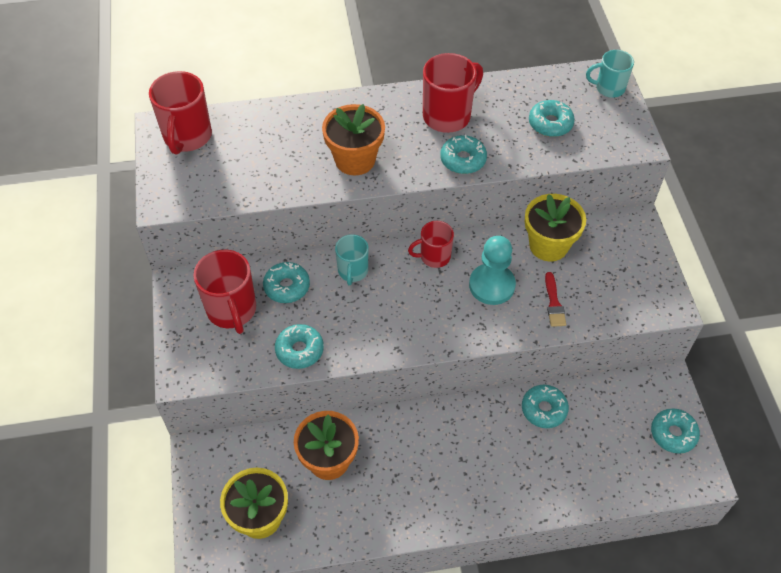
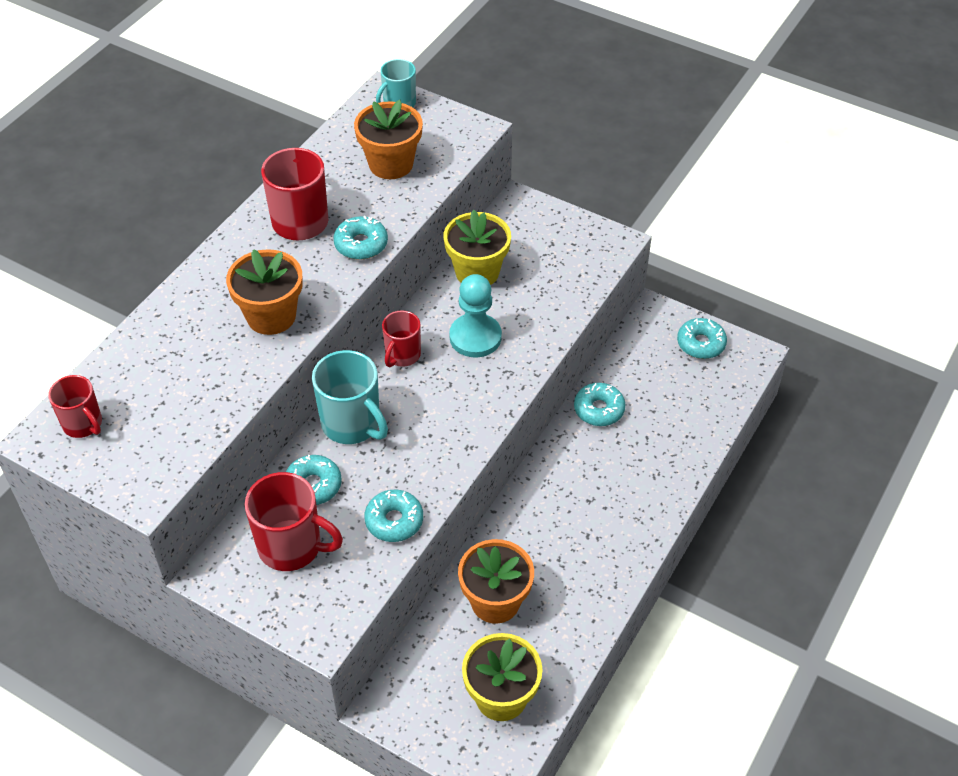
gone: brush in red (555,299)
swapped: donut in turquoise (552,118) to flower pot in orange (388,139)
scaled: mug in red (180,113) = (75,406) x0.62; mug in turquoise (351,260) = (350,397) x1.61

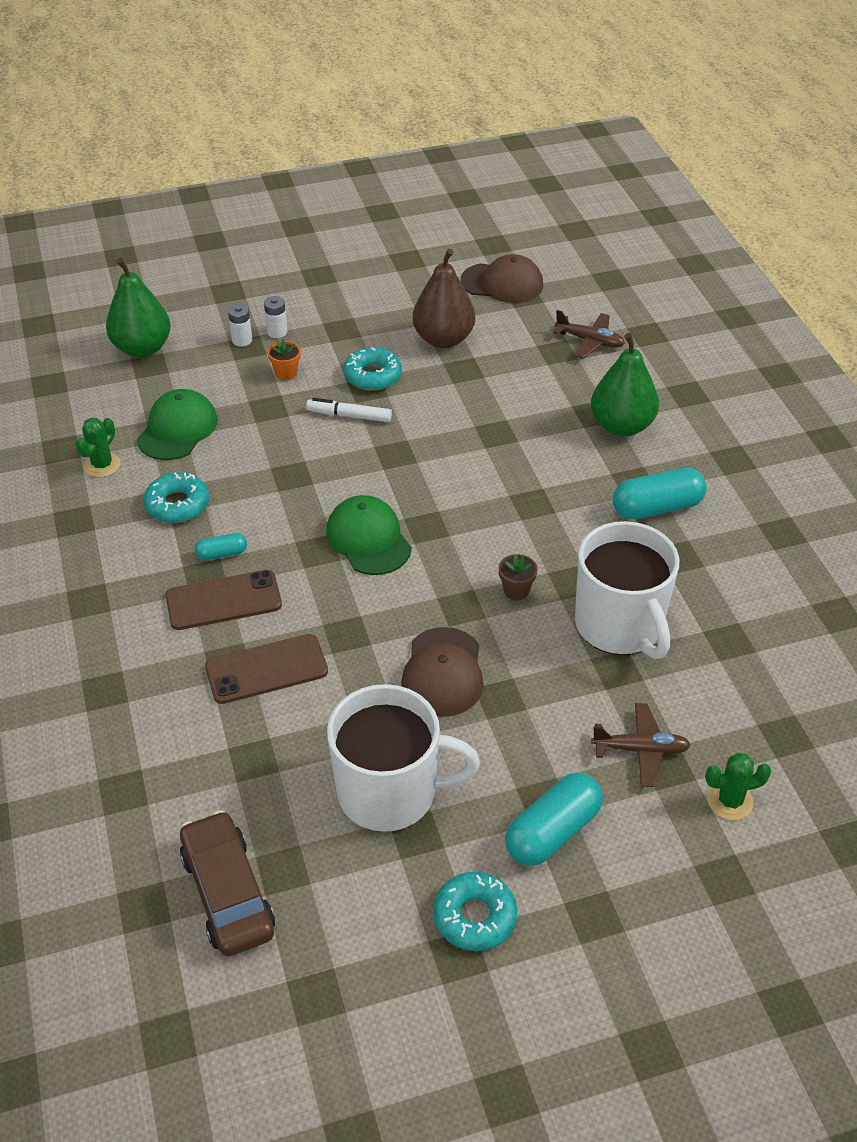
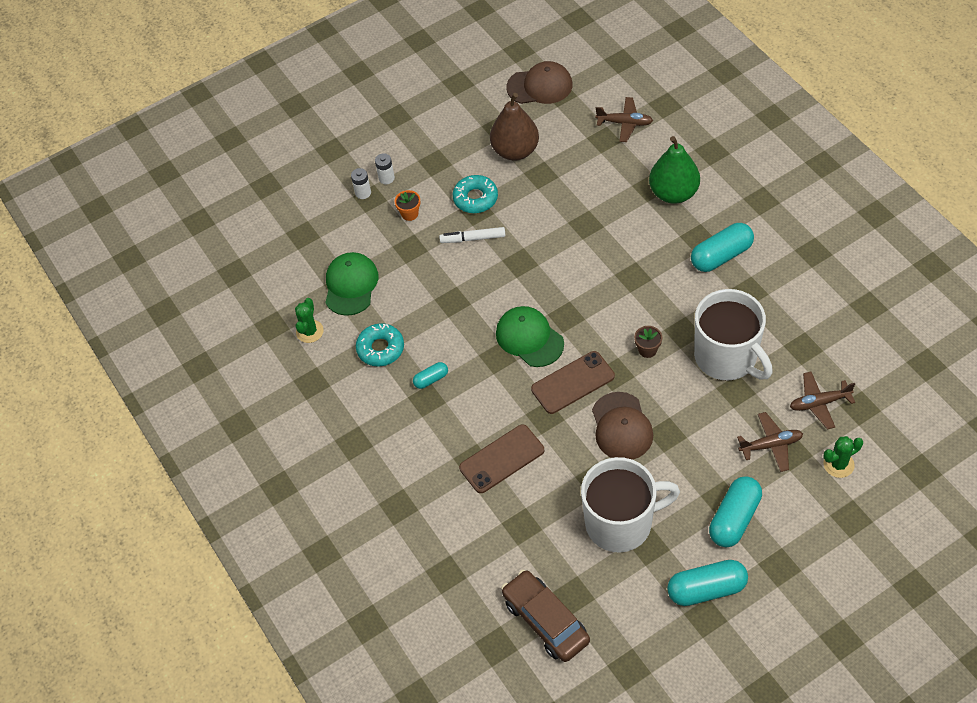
gone: pear in green (138,307)
new: plane in brown (822,400)
shifted: phone in brown (223,600) to (573,382)
swapped: donut in turquoise (475,911) to capsule in turquoise (707,583)

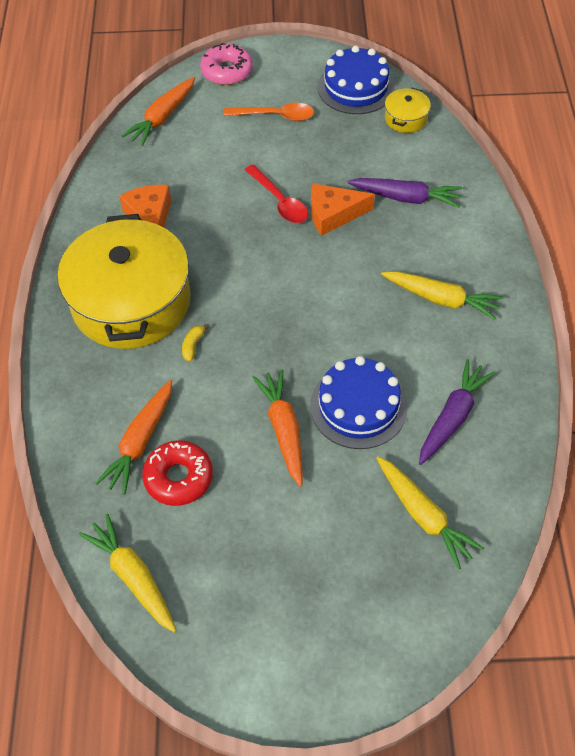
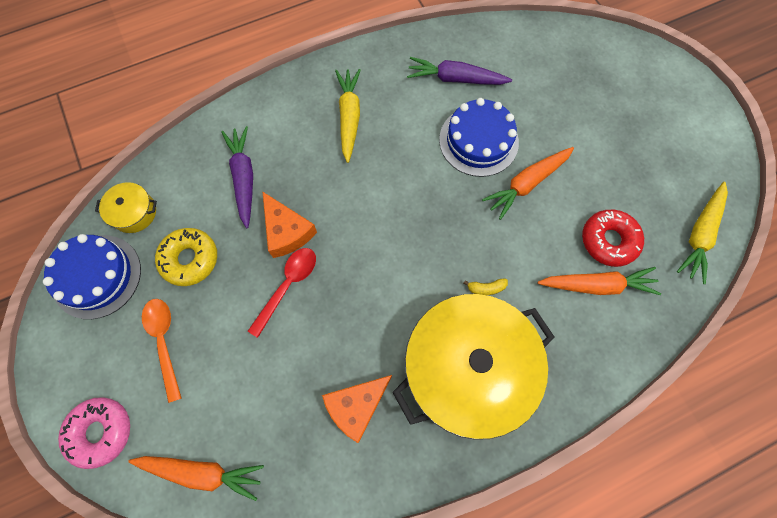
gone: carrot in yellow (430,513)
new: donut in yellow (186,257)

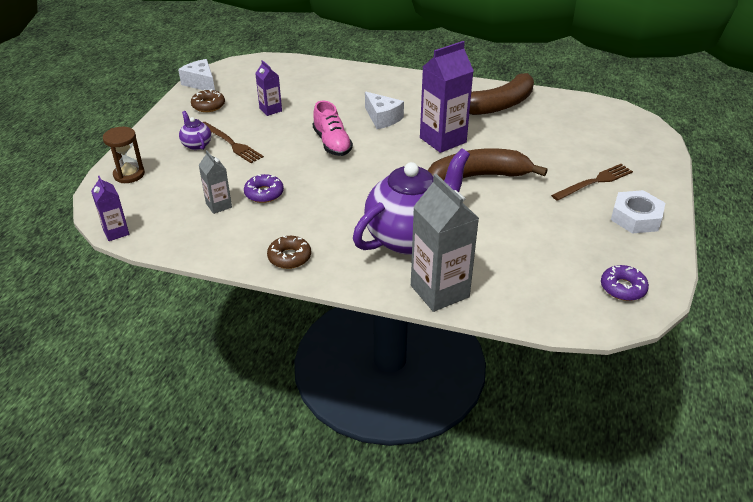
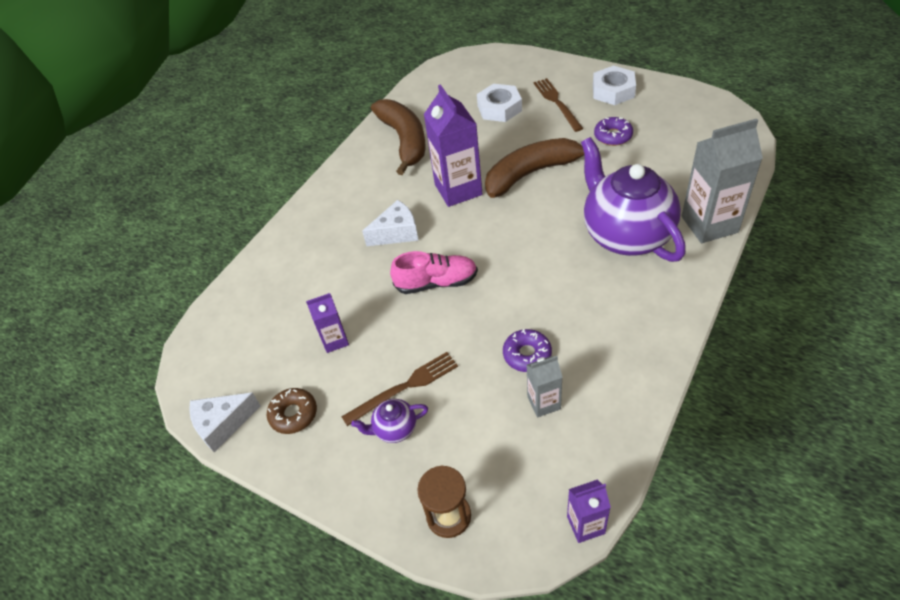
gone: donut in brown (289,252)
new: nut in white (499,103)
shifted: donut in purple (625,283) to (613,131)
rotated: banana in brown (488,164) = (542,168) 60 degrees clockwise

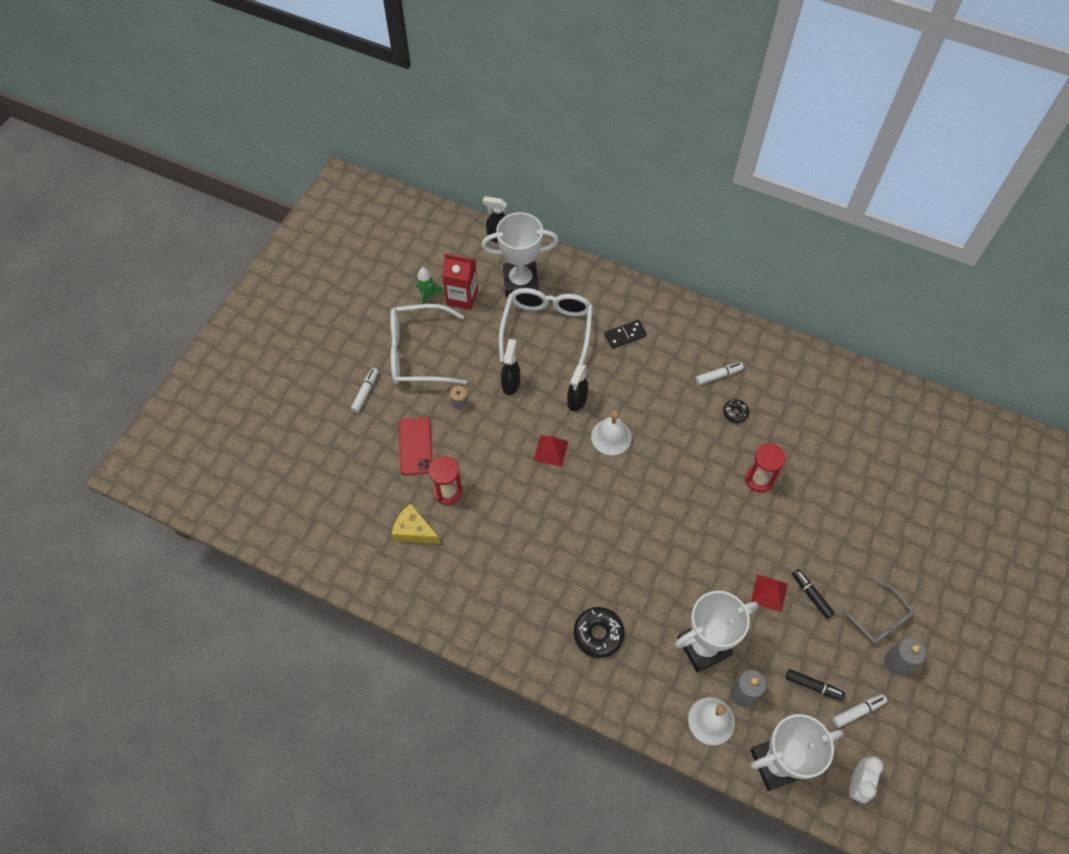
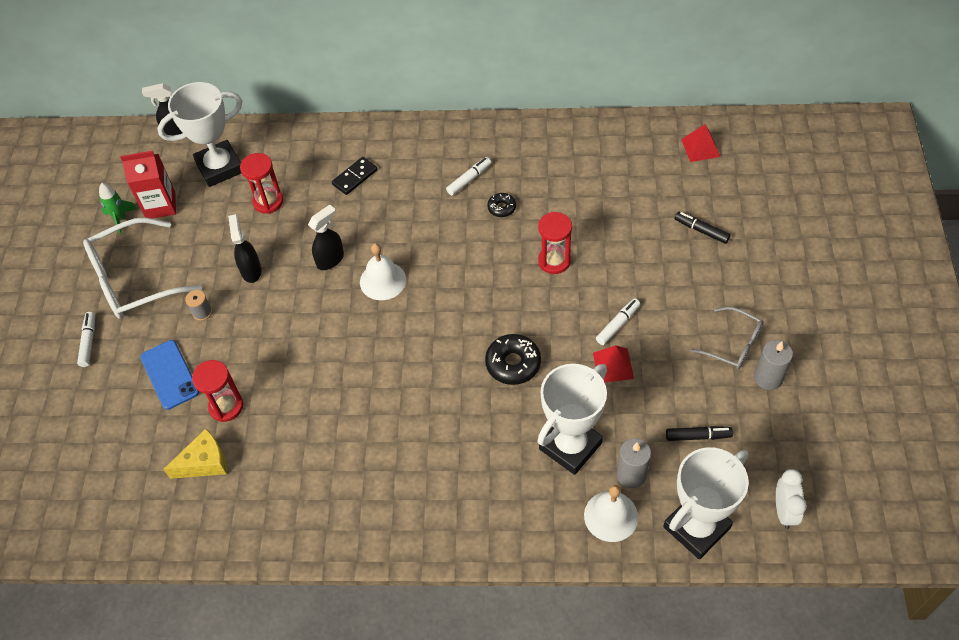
shifted: donut in black (599,632) to (513,359); marker in white (859,711) to (618,321); marker in black (813,594) to (703,227); pyramid in red (551,451) to (700,143)
swapped: glasses in white (546,326) to hourglass in red (261,183)
repainted: phone in red (415,446) to phone in blue (169,375)
rotated: cheese in yellow (416,523) = (195,454) 150 degrees clockwise; spray bottle in black (577,387) = (326,237) 135 degrees counterclockwise

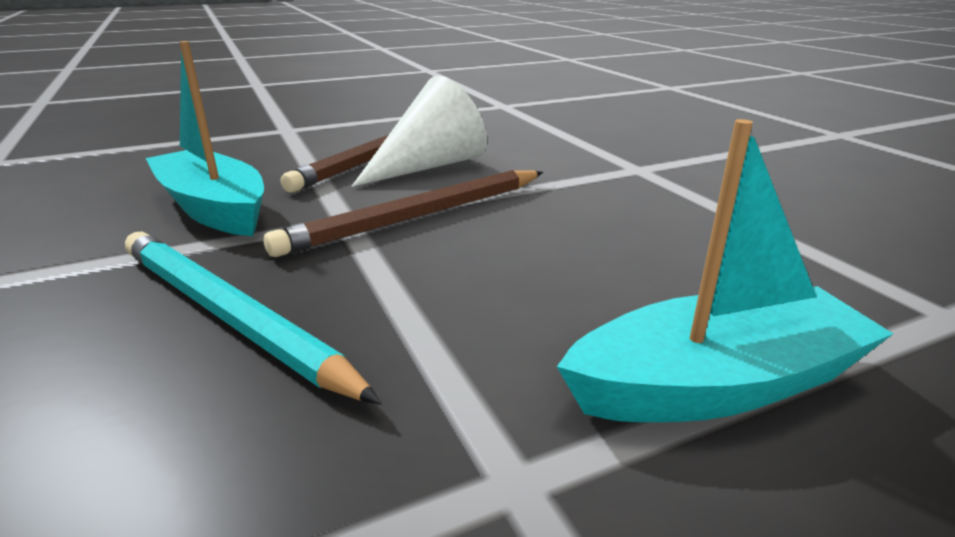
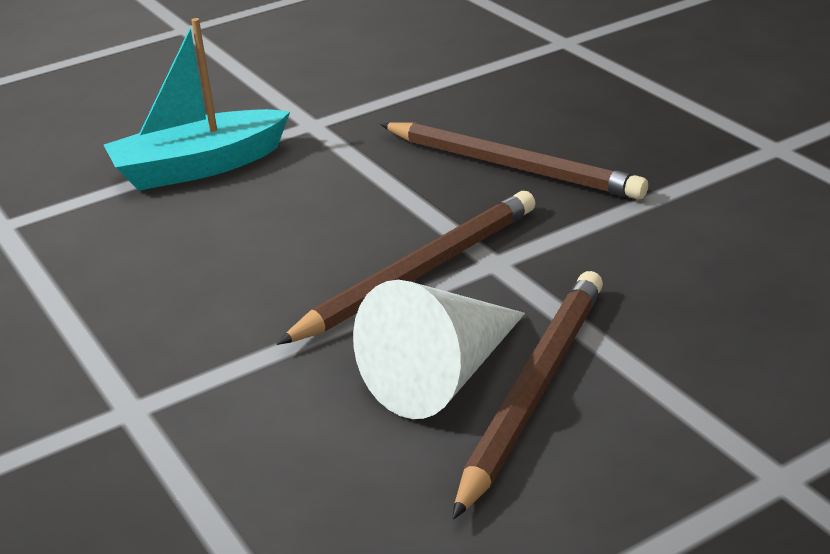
gone: boat in turquoise (204,138)
repainted: pencil in turquoise (253,318) to pencil in brown (514,161)

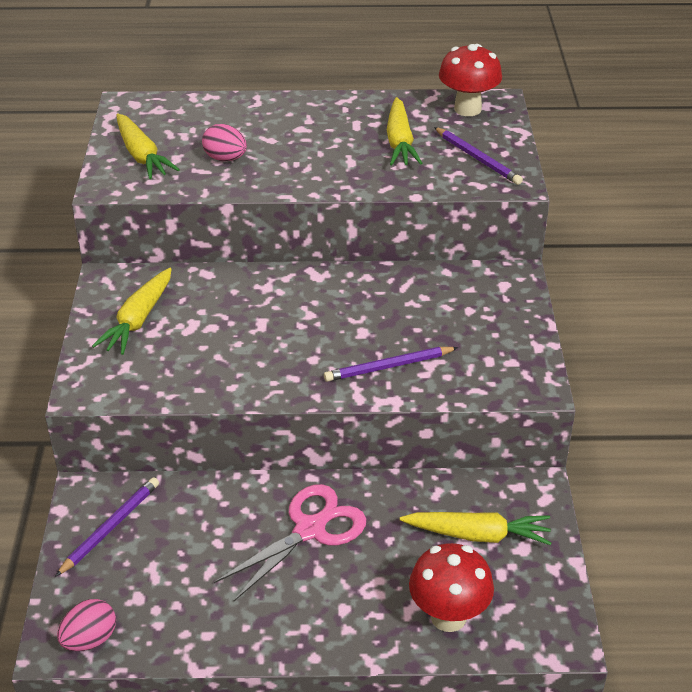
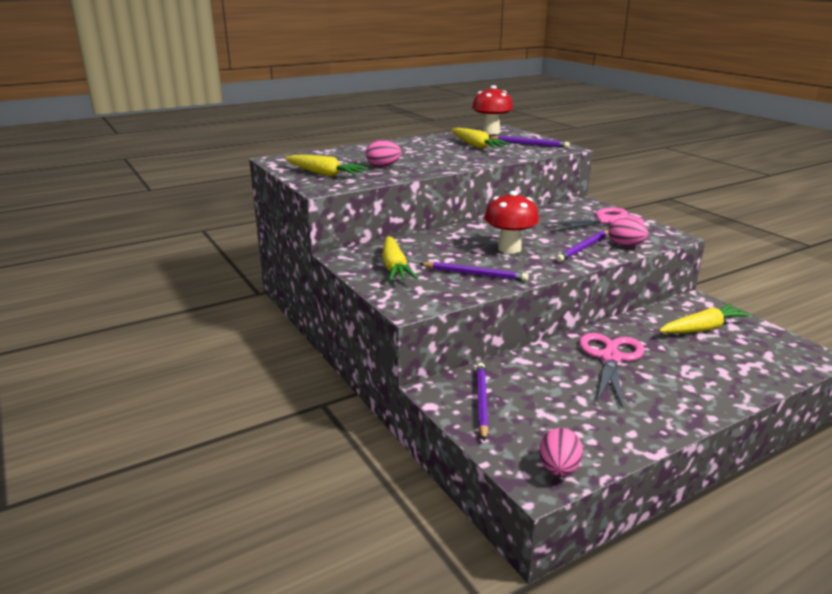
new: pencil in purple (474,271); scissors in pink (592,219); egg in pink (628,232)
shifted: mushroom in red (451,587) to (512,222)

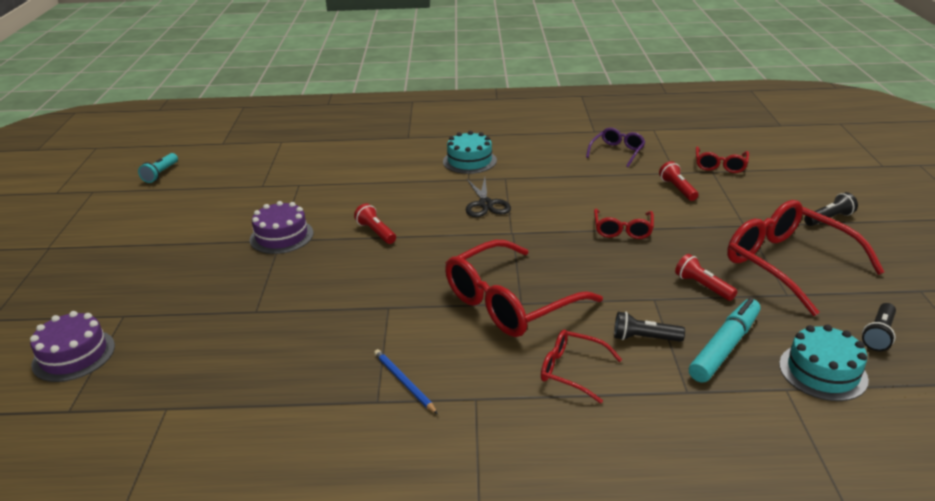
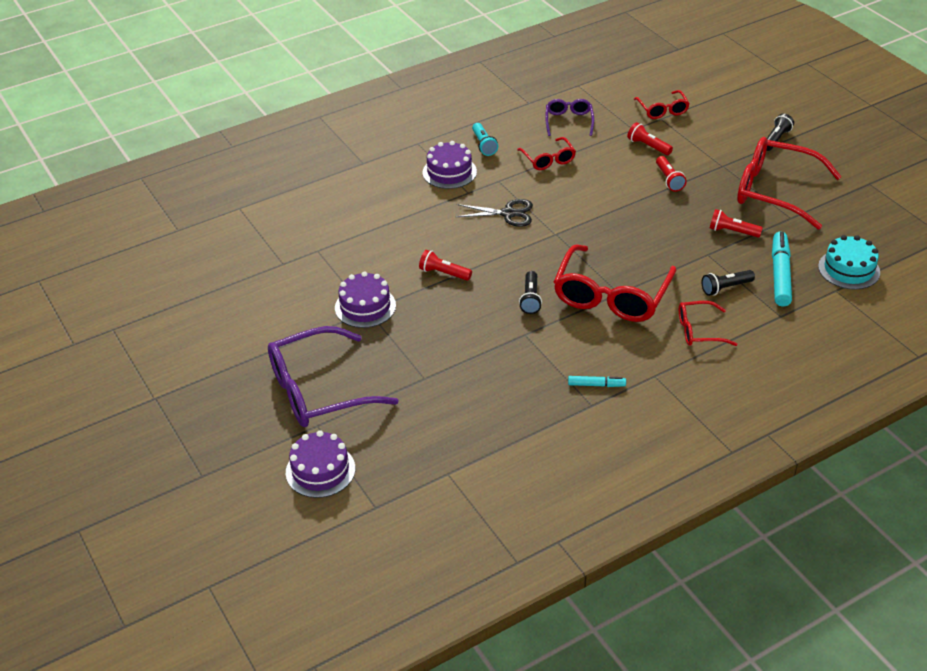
new: glasses in purple (333,376); flashlight in red (671,174)
shifted: flashlight in turquoise (158,168) to (485,139); glasses in red (624,223) to (546,153); flashlight in black (879,327) to (530,292)
swapped: pencil in blue (406,381) to marker in turquoise (597,381)
repainted: cake in turquoise (470,152) to cake in purple (449,165)
rotated: scissors in black (488,197) = (494,213) 45 degrees counterclockwise

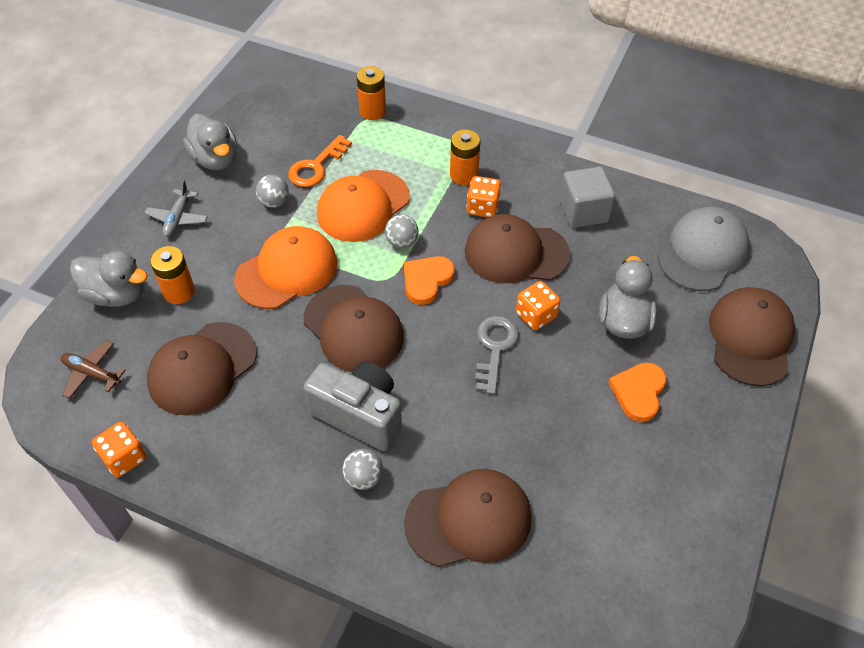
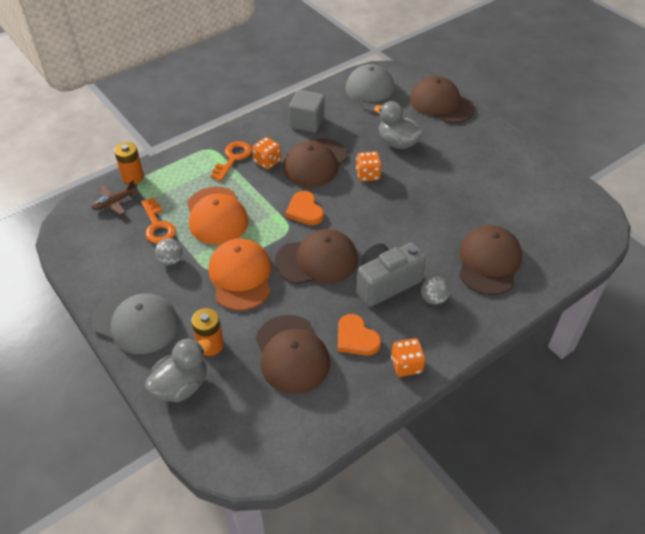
gone: duck in grey (210,142); ball in grey (401,231); key in grey (497,355)
shifted: plane in brown (93,369) to (115,197); heart in orange (637,392) to (359,335); dice in orange (119,449) to (408,357)
swapped: plane in grey (176,208) to cap in grey (135,322); battery in orange (465,157) to key in orange (231,161)

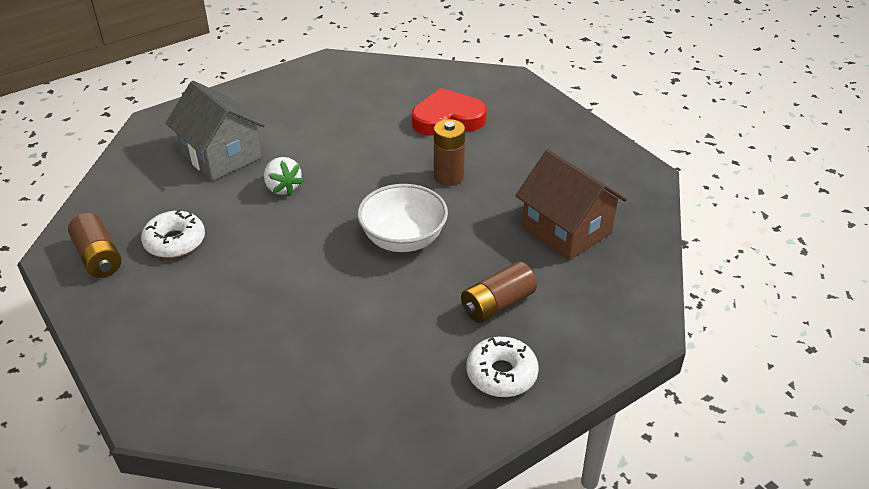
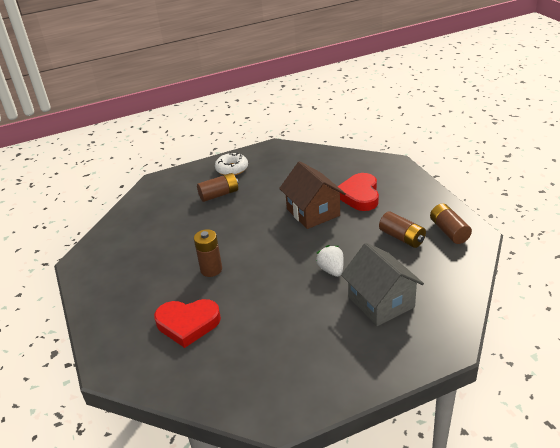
gone: bowl in white (402,218)
new: heart in red (358,192)
shifted: house in brown (571,204) to (312,195)
swapped: donut in white (173,233) to battery in brown (402,229)

